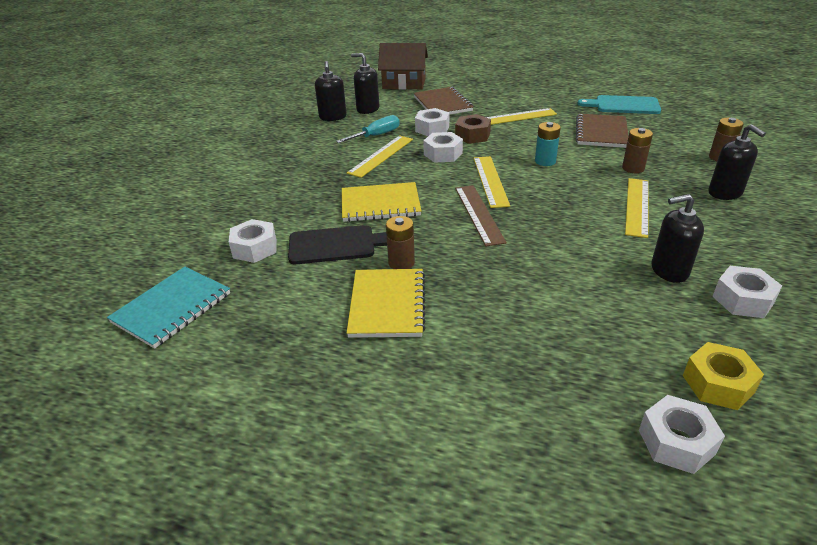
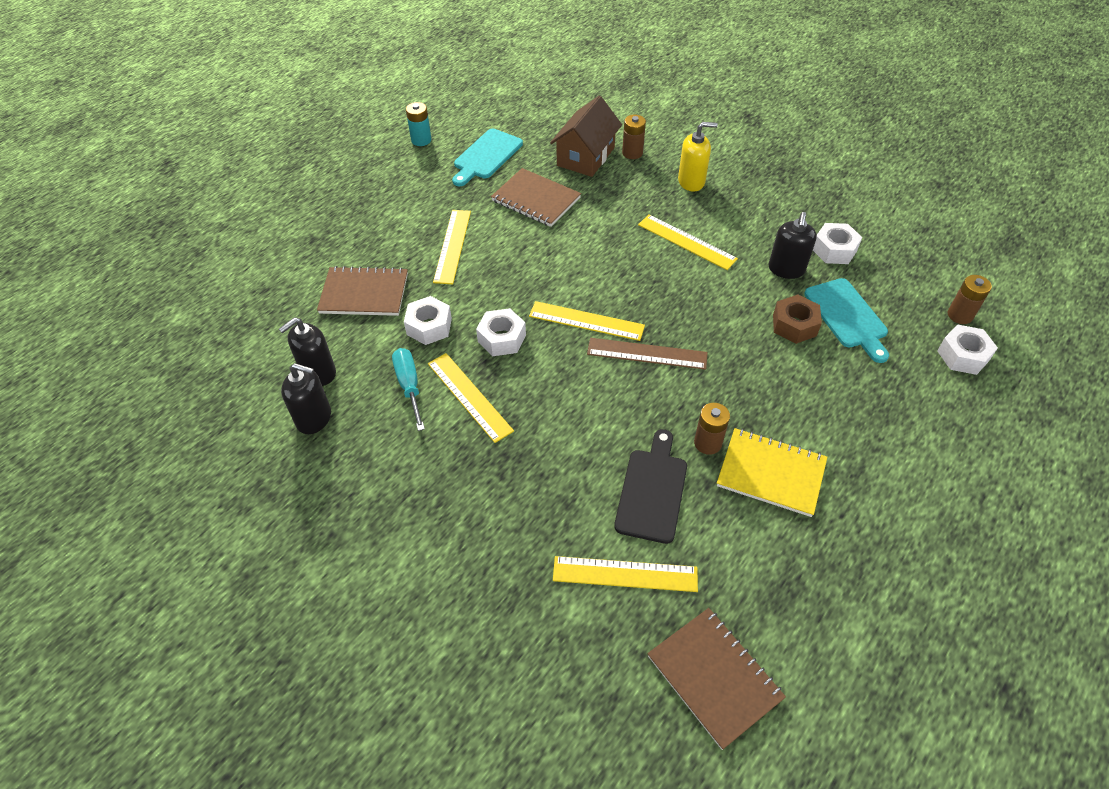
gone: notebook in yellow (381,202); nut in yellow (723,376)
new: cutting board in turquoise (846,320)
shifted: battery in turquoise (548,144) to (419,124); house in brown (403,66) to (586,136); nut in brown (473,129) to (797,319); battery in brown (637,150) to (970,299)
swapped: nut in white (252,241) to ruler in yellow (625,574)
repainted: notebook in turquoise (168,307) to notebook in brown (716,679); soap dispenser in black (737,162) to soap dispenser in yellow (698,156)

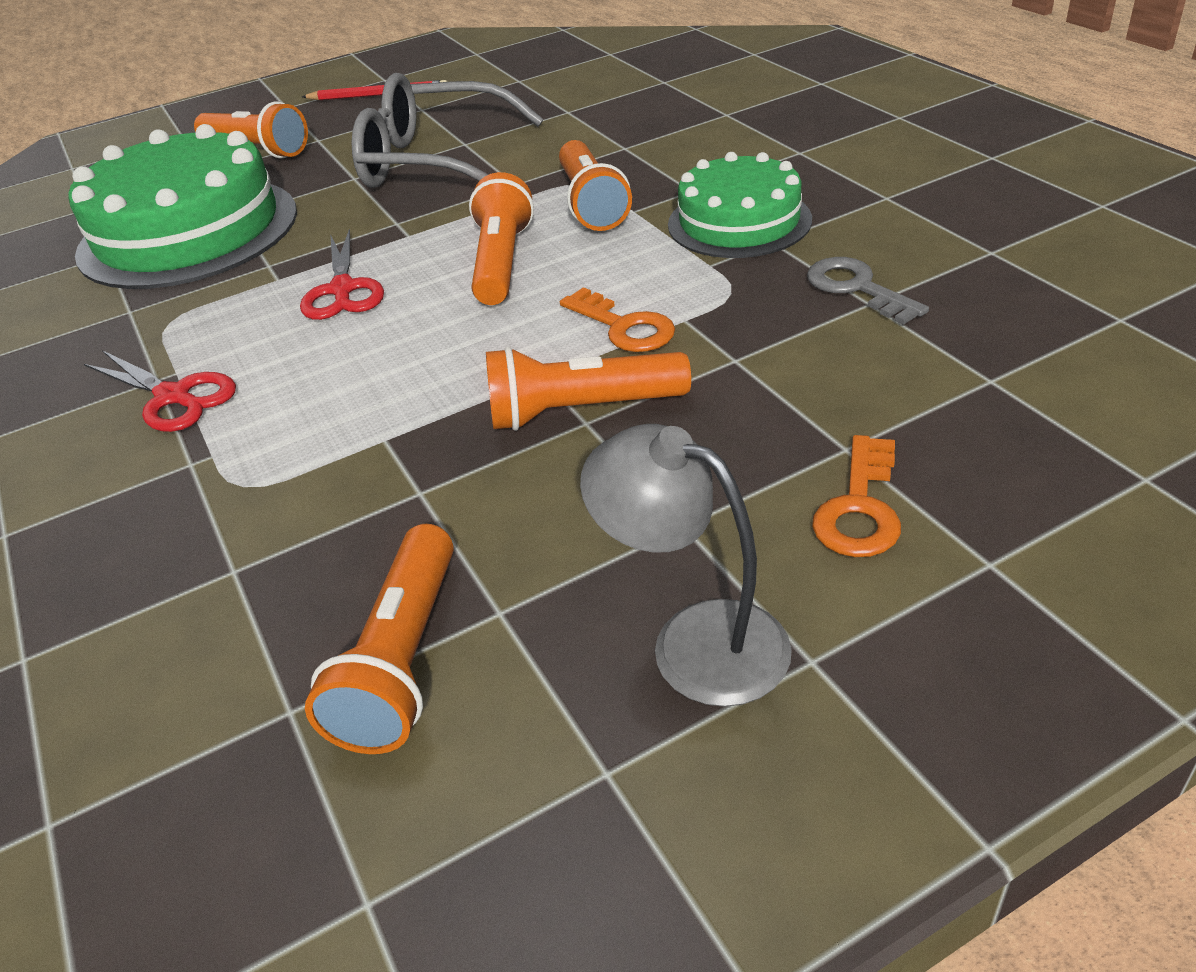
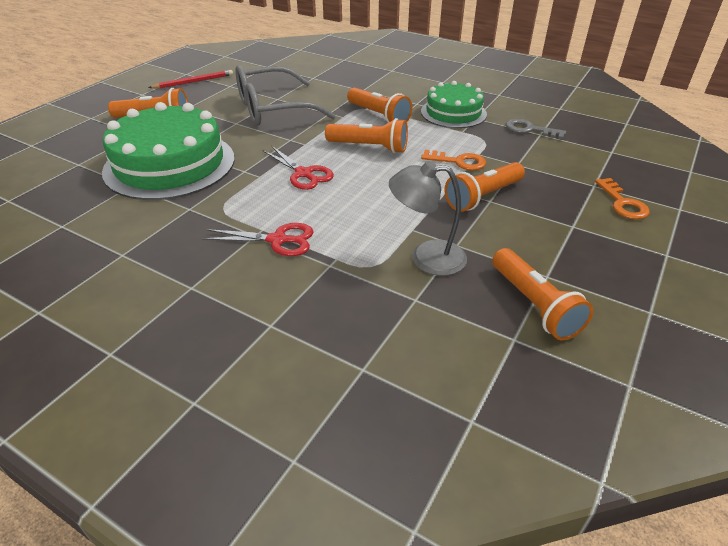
shifted: lamp in grey (686,565) to (428,218)
rotated: flashlight in orange (501,238) = (366,135) 135 degrees clockwise

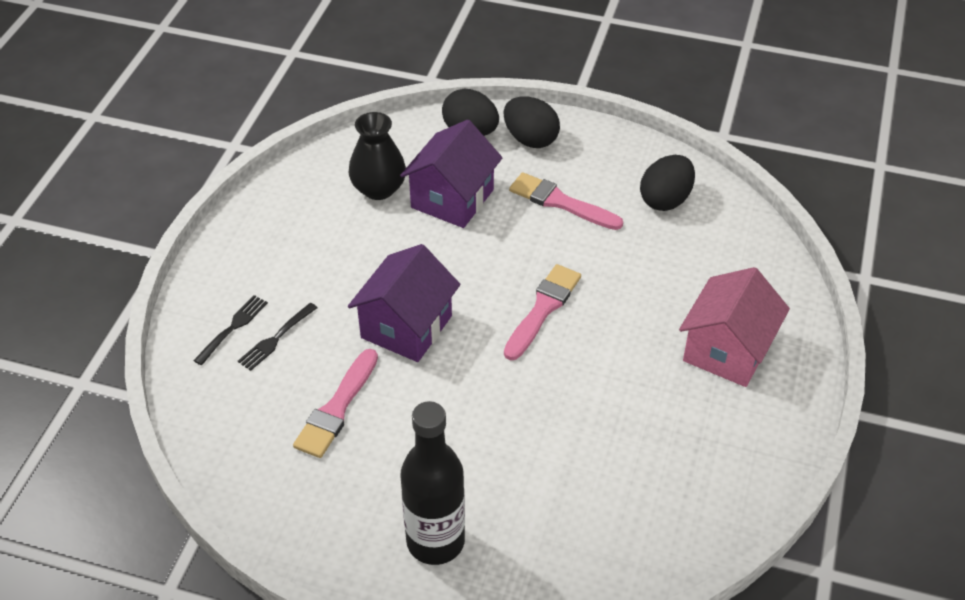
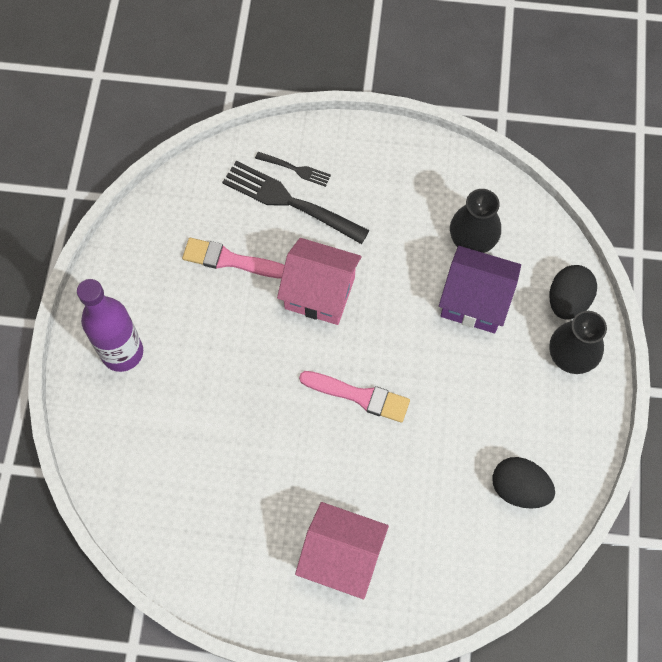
gone: brush in pink (566,201)
swapped: egg in black (532,122) to vase in black (578,342)
repainted: bottle in black (432,483) to bottle in purple (110,325); house in purple (404,303) to house in pink (319,281)
scaled: fork in black (278,336) = (296,202) x1.98

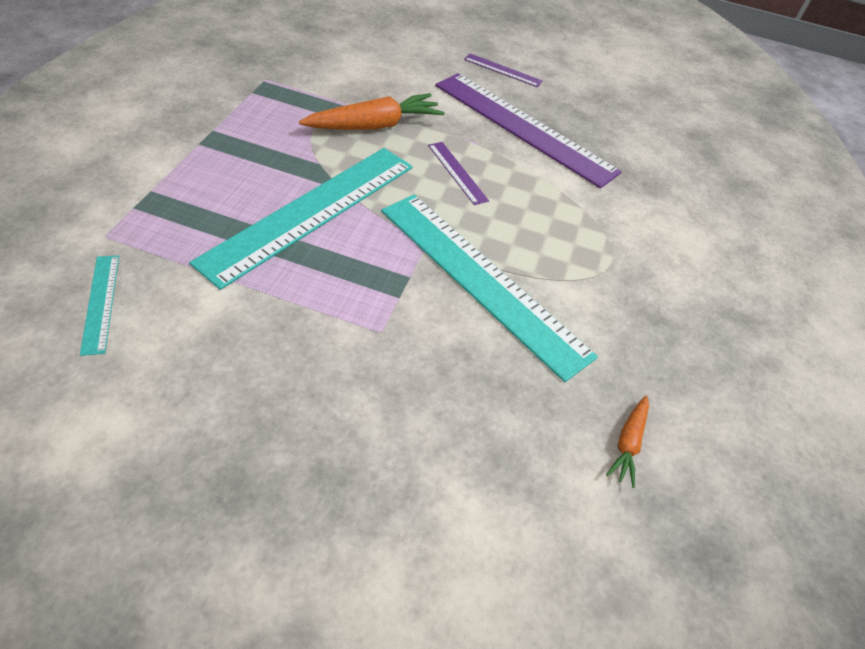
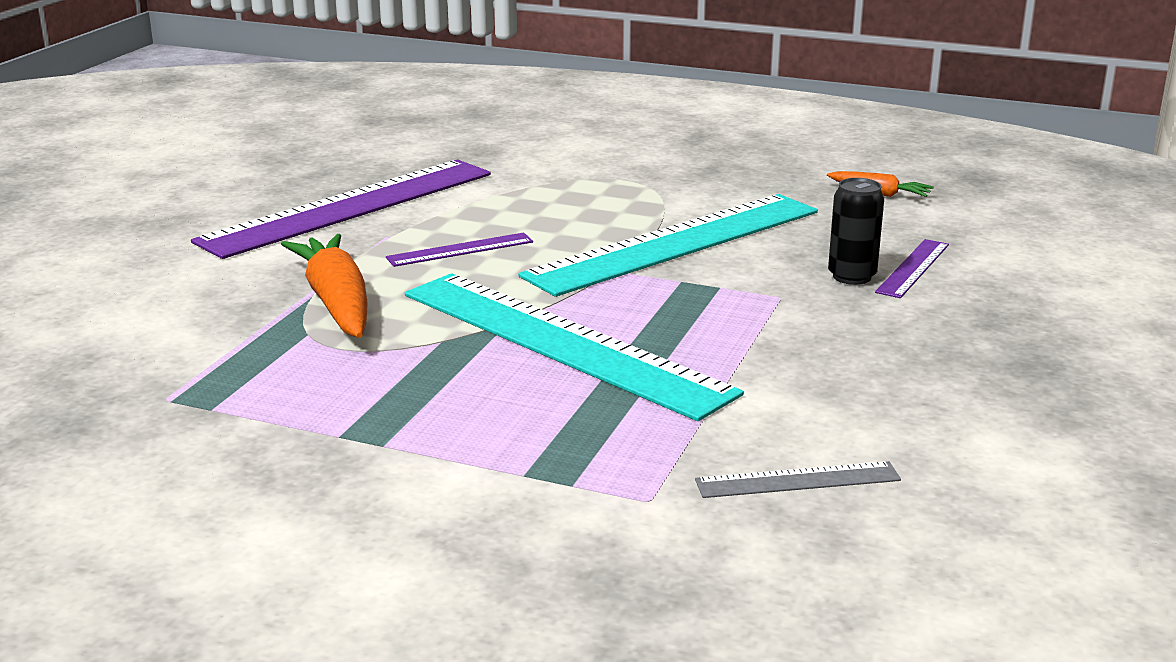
new: can in black (856,231)
shifted: ruler in purple (503,70) to (912,268)
repainted: ruler in turquoise (99,305) to ruler in grey (798,479)

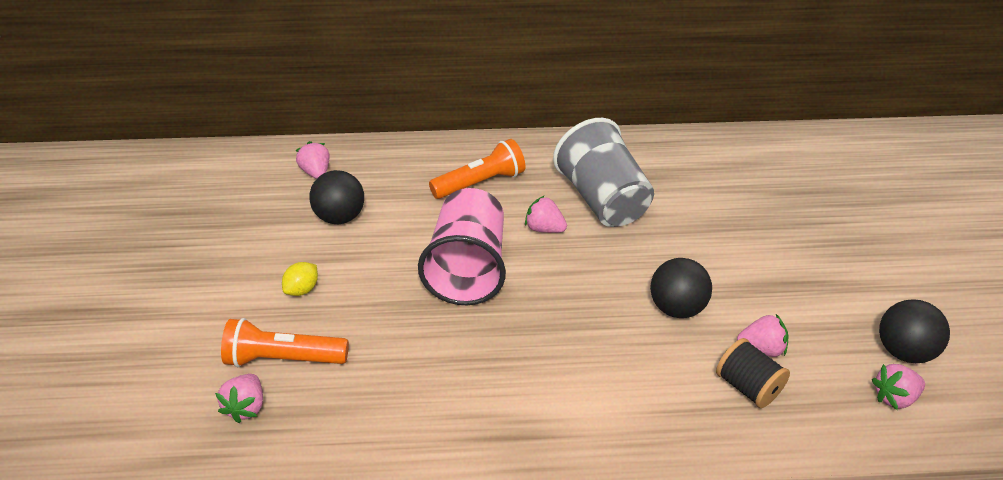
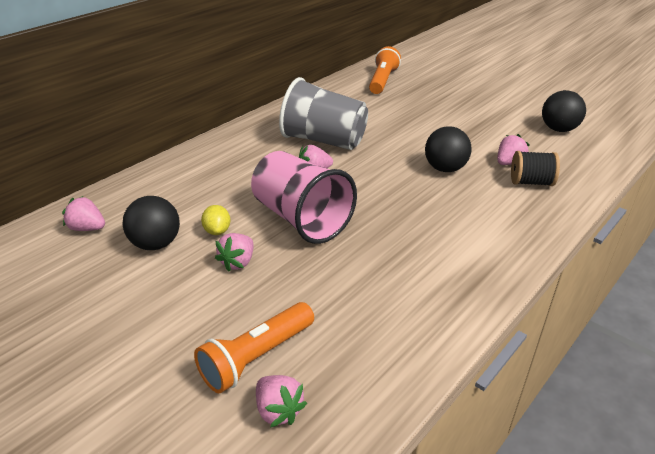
shifted: lemon in yellow (300,279) to (215,220); strawberry in pink (898,387) to (234,252); flashlight in orange (477,169) to (385,70)

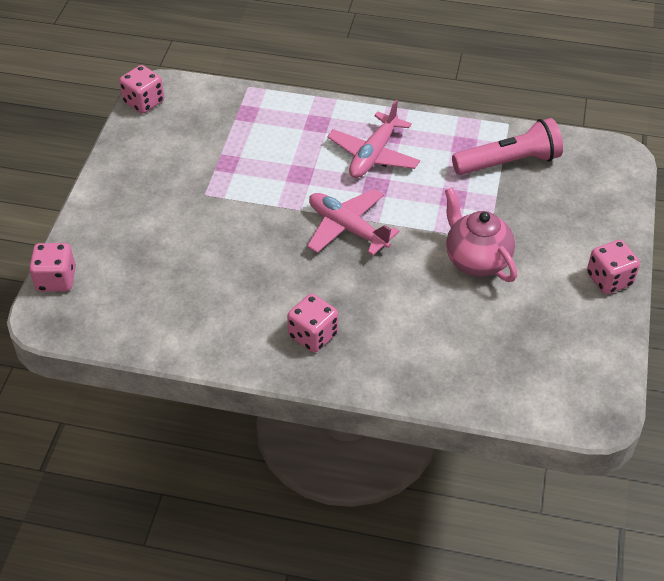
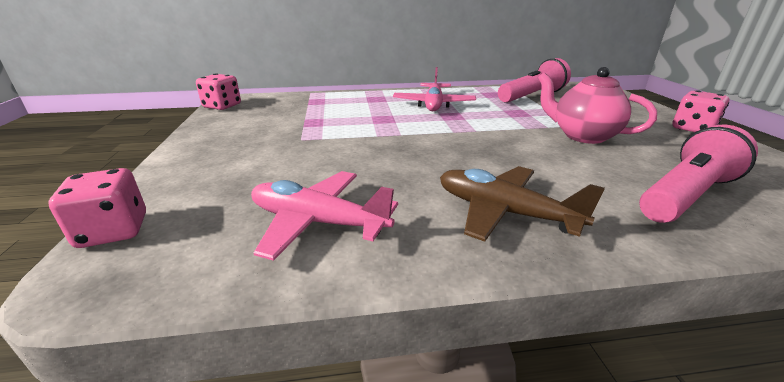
new: flashlight in pink (698,174)
shifted: plane in pink (353,222) to (324,216)
swapped: dice in pink (312,323) to plane in brown (522,204)

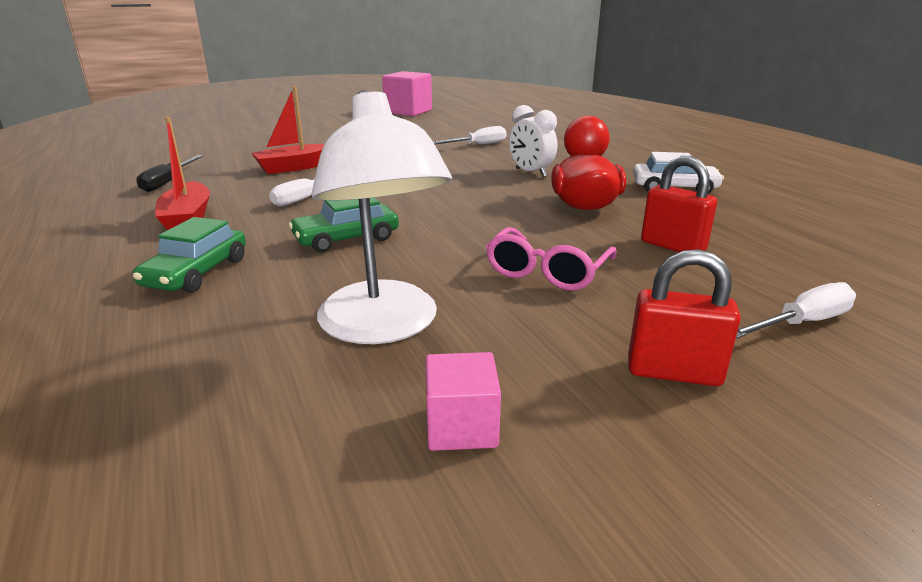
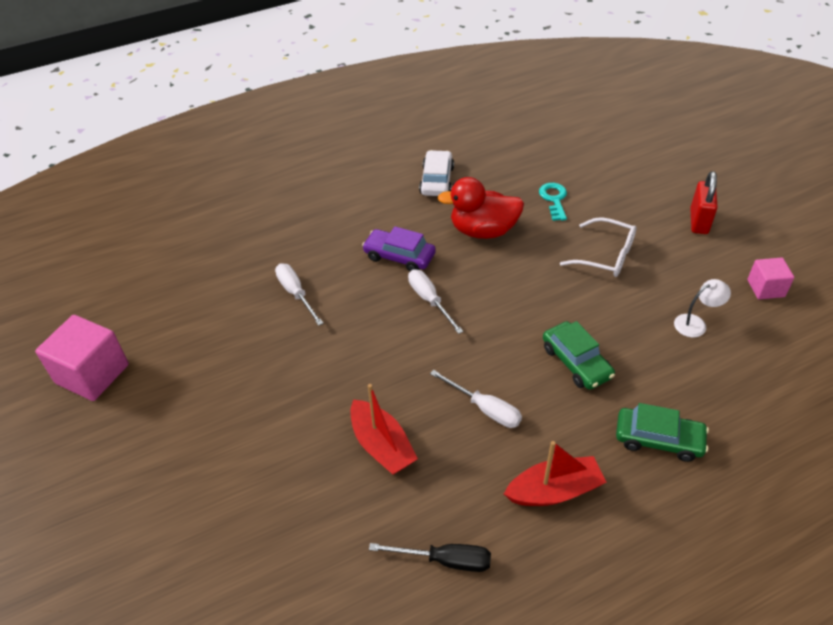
shifted: screwdriver in white (796,310) to (436,301)
swapped: clock in white (533,141) to car in purple (399,248); padlock in red (679,204) to key in turquoise (553,202)
repainted: glasses in pink (551,259) to glasses in white (598,247)
scaled: lamp in white (382,217) = (702,308) x0.45

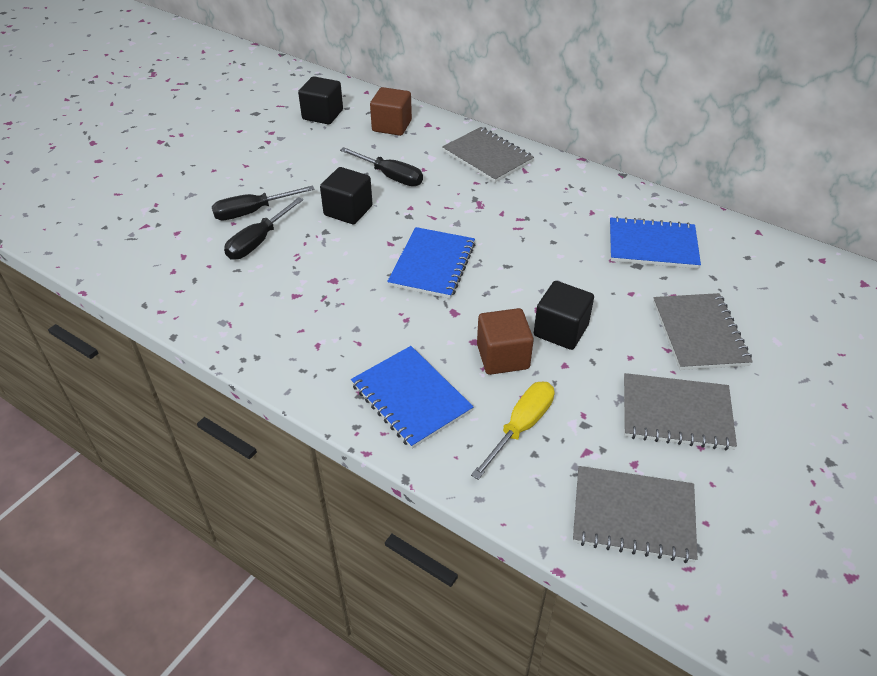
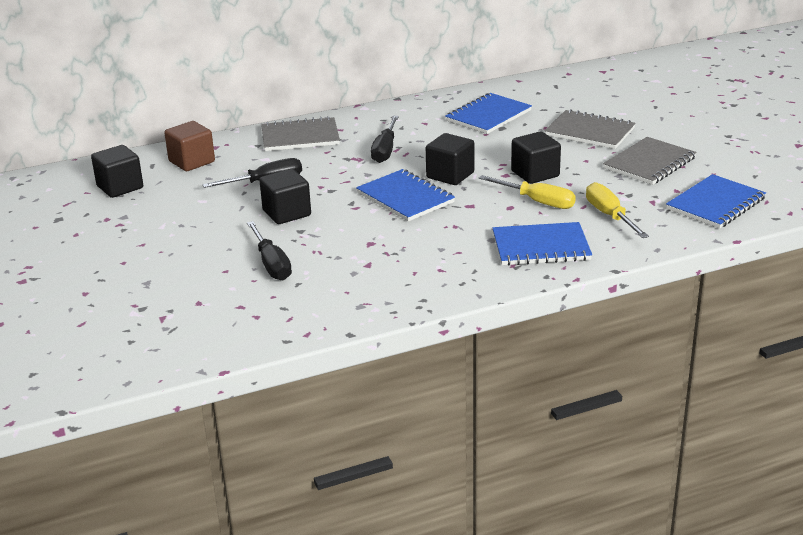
new: cube in black (450,159)
shifted: screwdriver in black (263,203) to (385,139)
swapped: cube in brown (505,341) to screwdriver in yellow (527,192)
repainted: notebook in grey (635,514) to notebook in blue (716,201)

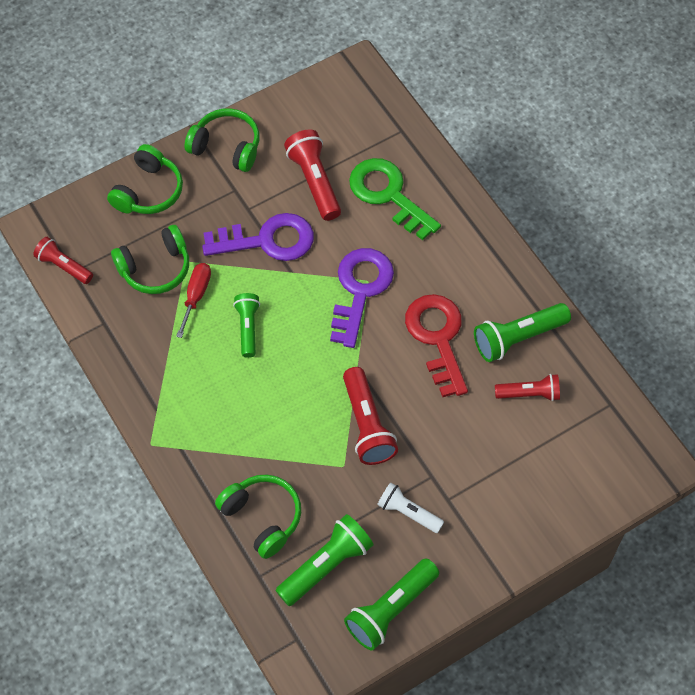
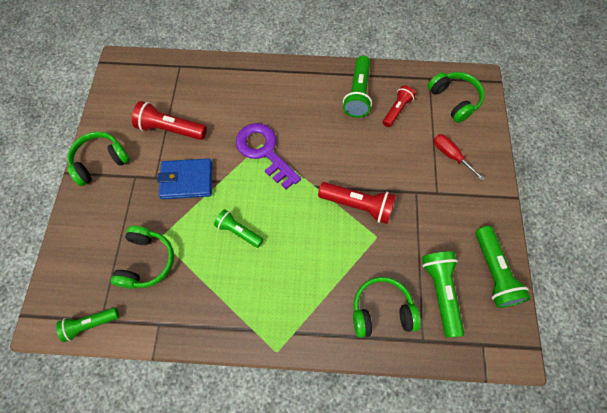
gone: key in green (395,199); flashlight in white (410,507); key in red (436,345)
shifted: headphones in green (145,179) to (456,97); screwdriver in red (193,300) to (459,157)
swapped: key in purple (258,237) to wallet in blue (184,178)
repainted: flashlight in red (63,260) to flashlight in green (87,324)

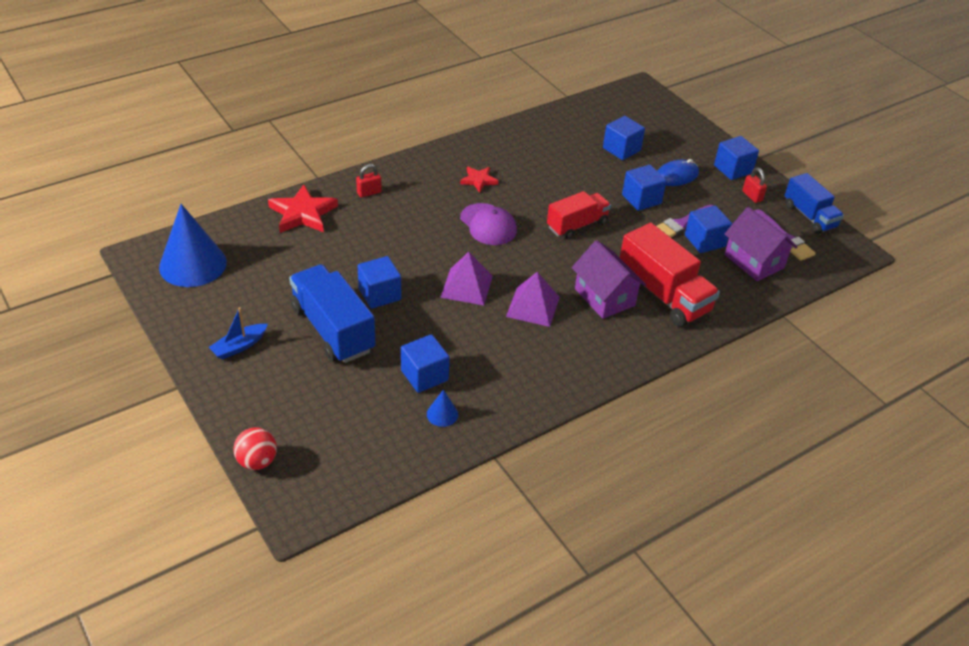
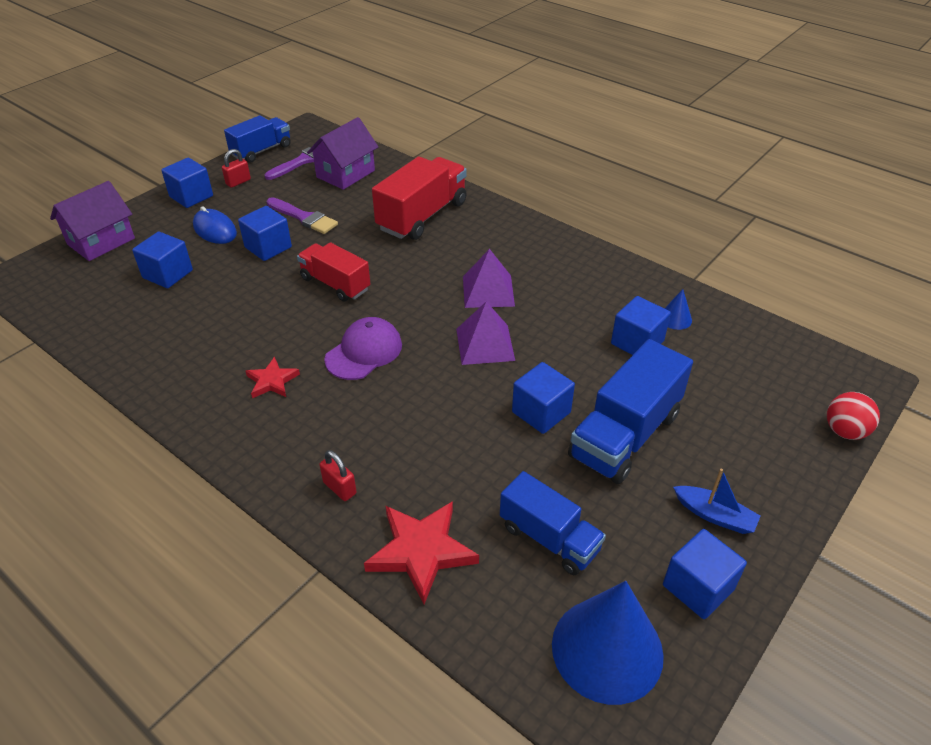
new: truck in blue (553,523)
shifted: house in purple (609,279) to (92,221); cube in blue (708,229) to (705,574)

